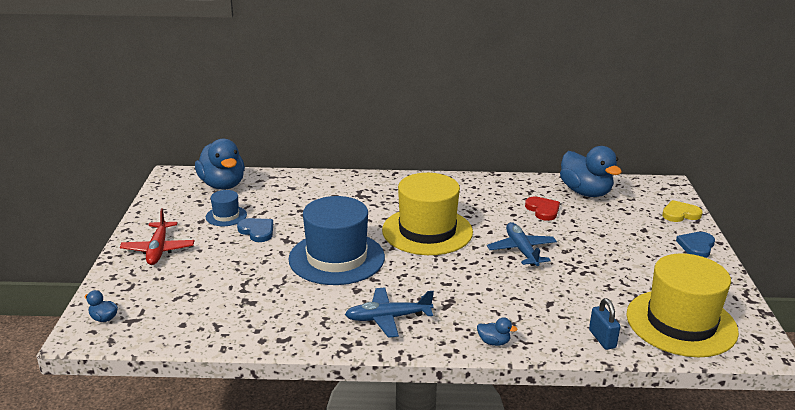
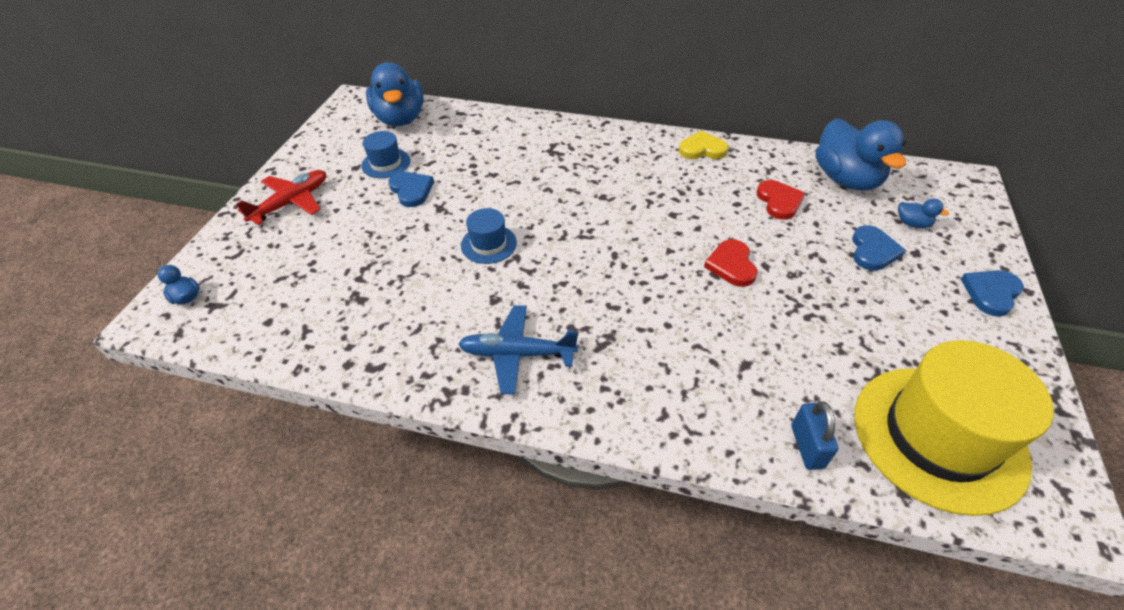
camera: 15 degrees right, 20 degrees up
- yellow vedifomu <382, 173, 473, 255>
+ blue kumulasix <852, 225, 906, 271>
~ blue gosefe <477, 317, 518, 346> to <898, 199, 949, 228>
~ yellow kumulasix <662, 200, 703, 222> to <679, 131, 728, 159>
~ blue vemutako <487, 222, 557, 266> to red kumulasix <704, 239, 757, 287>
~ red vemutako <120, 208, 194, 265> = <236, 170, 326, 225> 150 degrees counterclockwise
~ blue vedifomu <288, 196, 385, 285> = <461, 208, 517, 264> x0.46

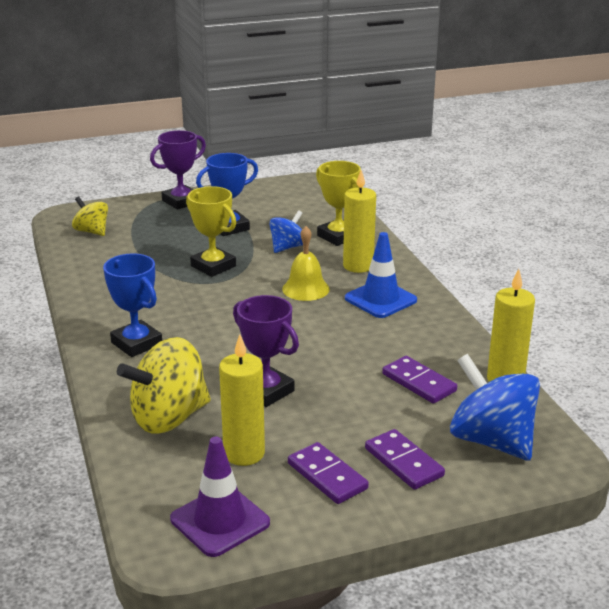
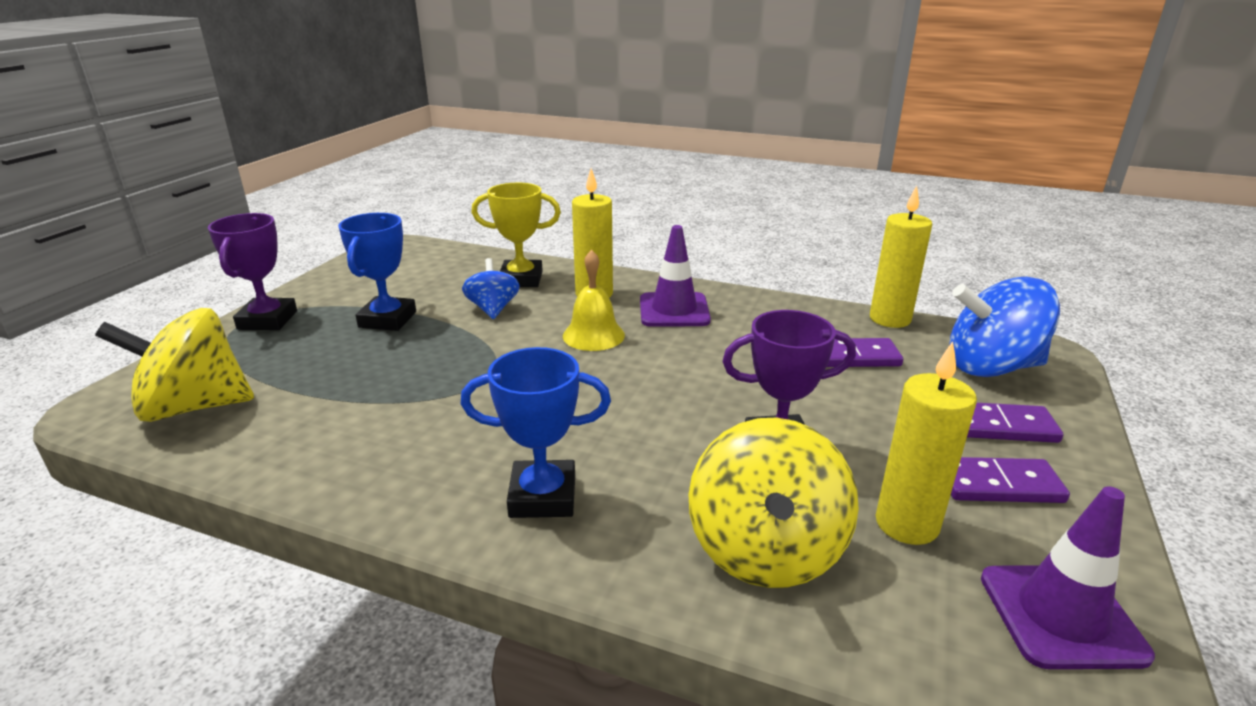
camera: 50 degrees left, 0 degrees up
- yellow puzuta <186, 186, 236, 277>
~ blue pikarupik <345, 232, 417, 318> to purple pikarupik <640, 225, 711, 327>
~ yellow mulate <72, 196, 108, 236> = <95, 308, 254, 422> x1.74

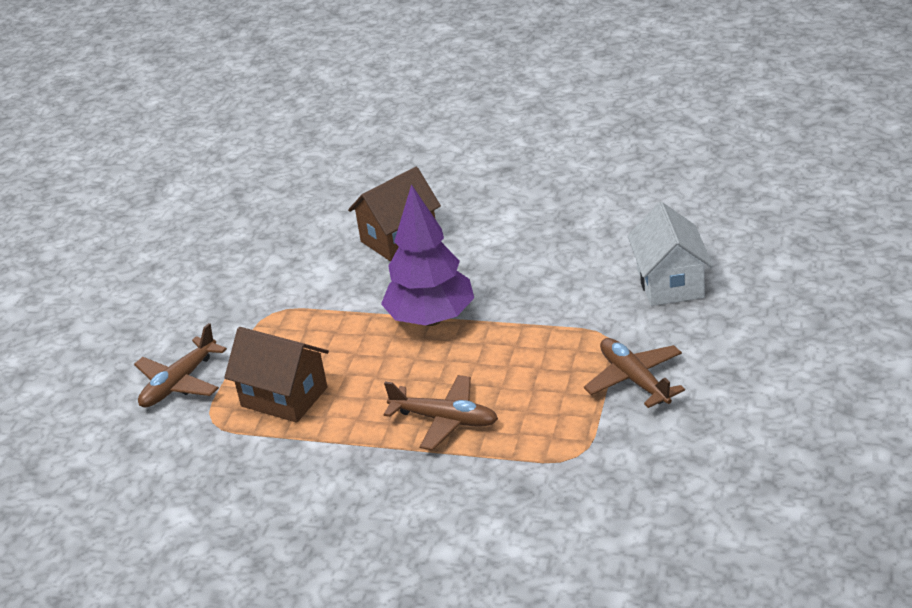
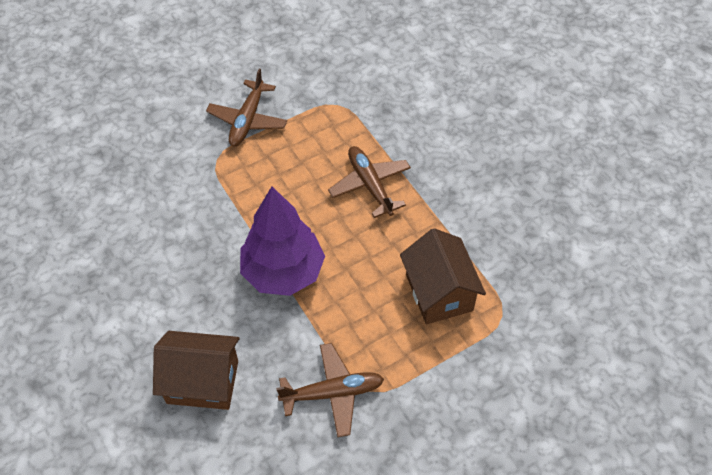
camera: 140 degrees left, 20 degrees up
- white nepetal <627, 202, 713, 306>
~ brown vemutako <134, 323, 227, 408> to <276, 343, 384, 437>

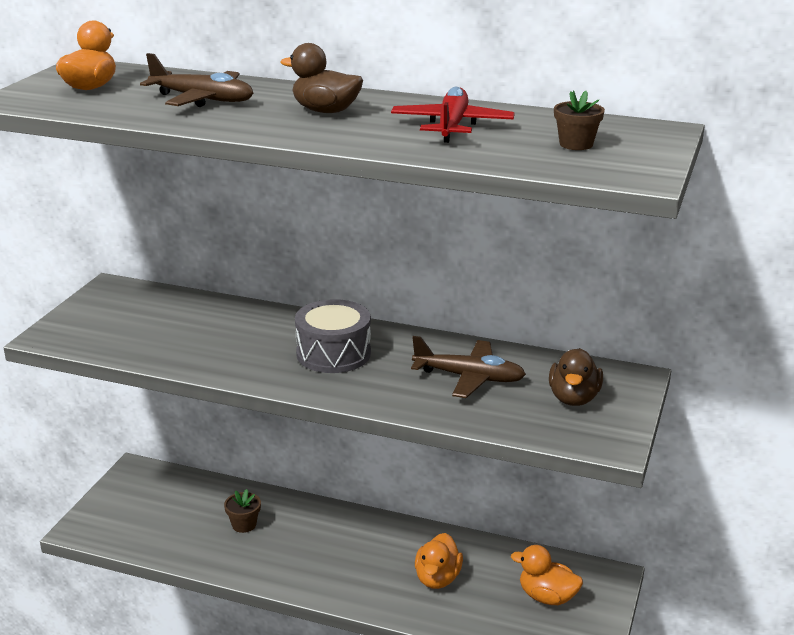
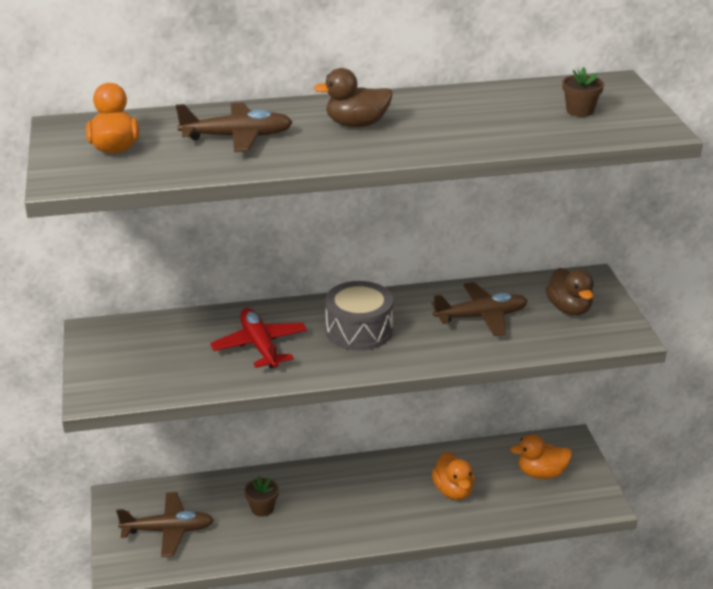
camera: 30 degrees left, 5 degrees up
+ brown vemutako <116, 492, 214, 557>
~ red vemutako <391, 87, 515, 143> to <210, 308, 307, 368>

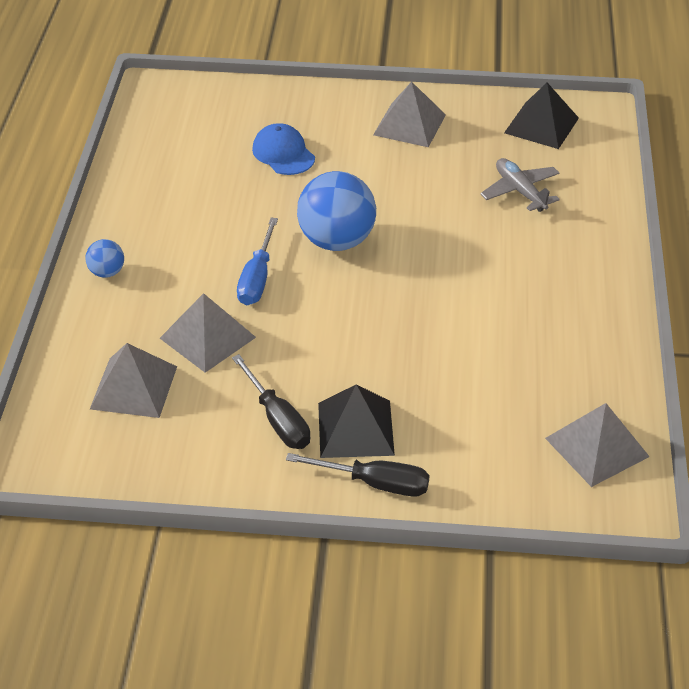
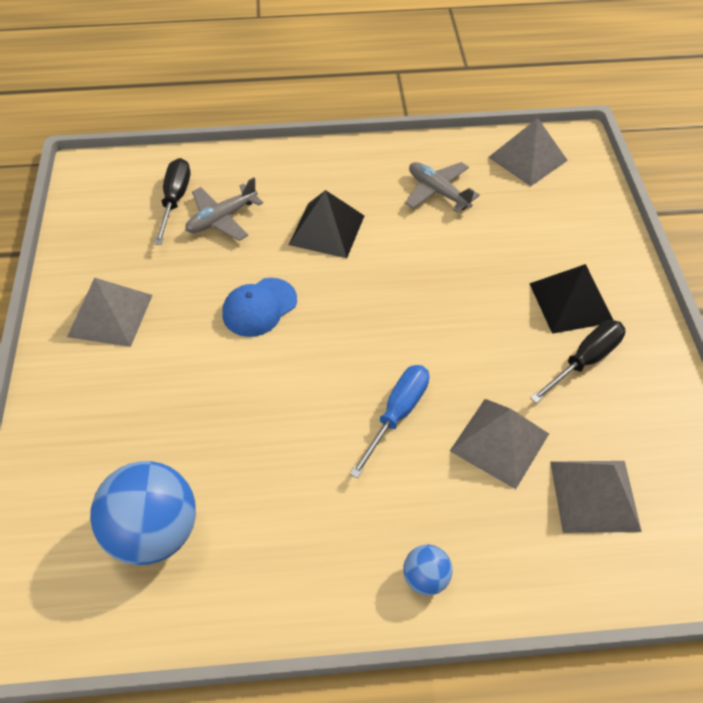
camera: 100 degrees left, 10 degrees up
+ grey vemutako <405, 162, 480, 213>
~ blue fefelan <252, 123, 315, 175> to <222, 278, 297, 337>
~ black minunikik <286, 453, 430, 497> to <154, 158, 190, 245>
~ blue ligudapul <297, 171, 376, 251> to <90, 461, 196, 565>
~ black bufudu <504, 83, 579, 149> to <289, 190, 364, 258>
~ blue minunikik <237, 218, 278, 305> = <350, 365, 429, 478> 60 degrees counterclockwise

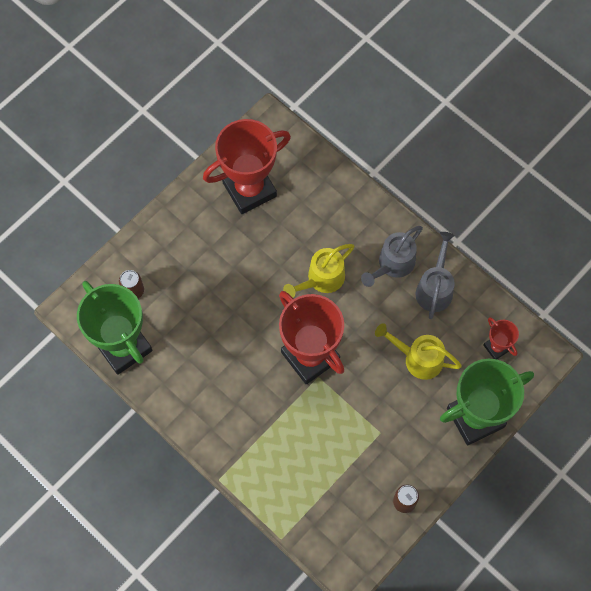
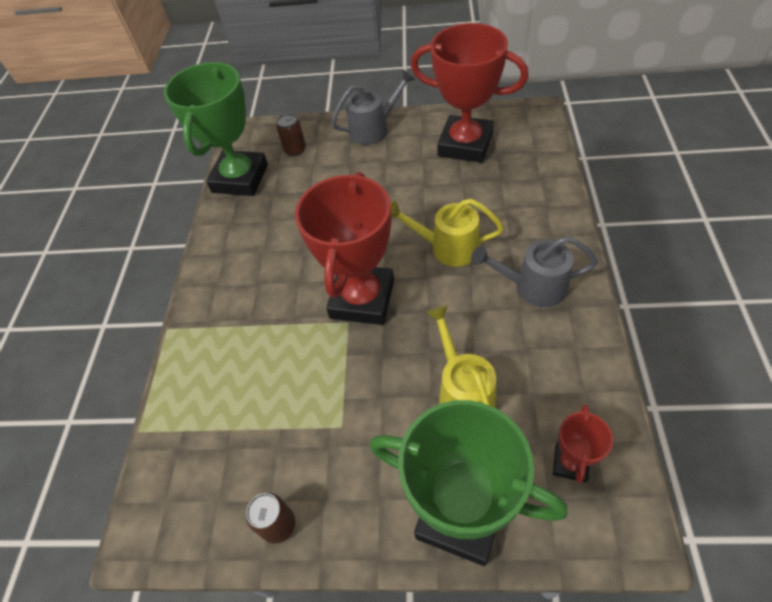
camera: 55 degrees right, 15 degrees down
~ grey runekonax <415, 232, 455, 319> to <331, 69, 415, 145>

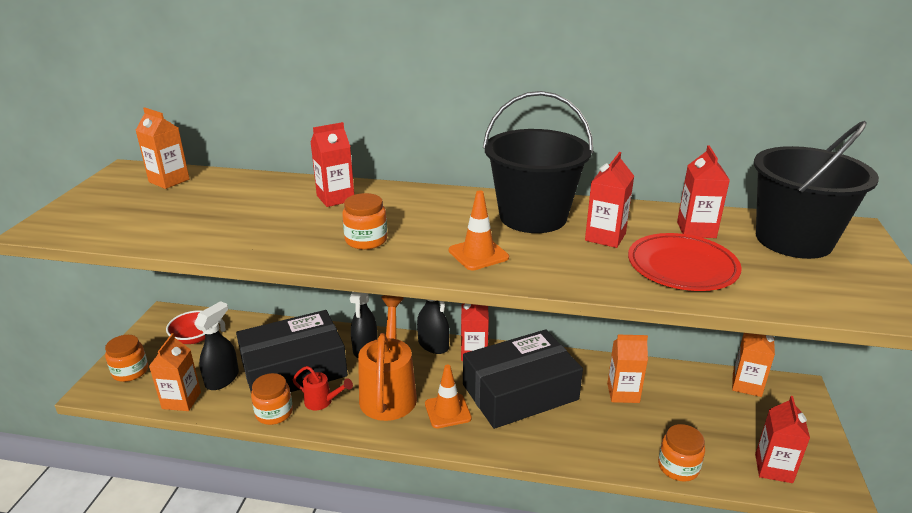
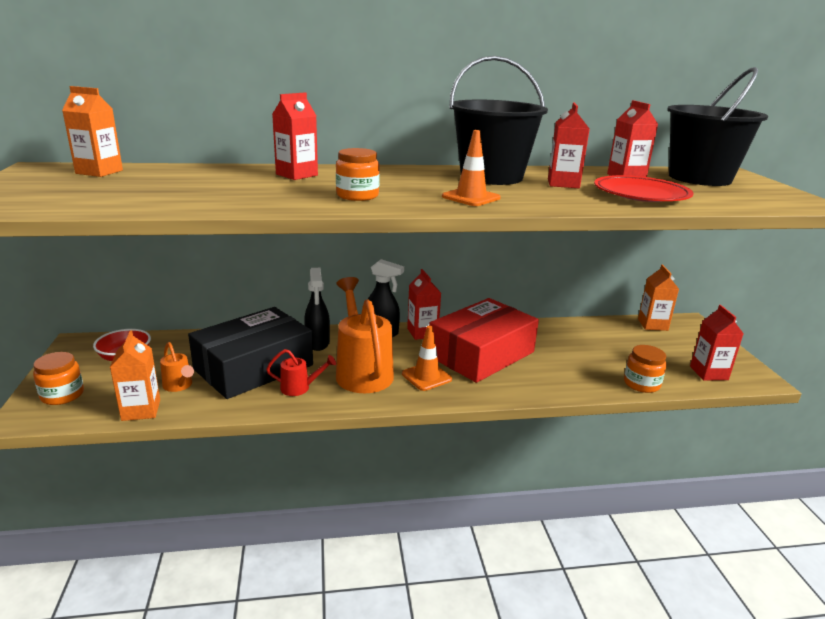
camera: 20 degrees left, 5 degrees down
- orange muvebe <251, 373, 293, 425>
- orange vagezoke <607, 335, 648, 403>
~ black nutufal <194, 301, 239, 390> to orange runekonax <160, 342, 194, 392>
~ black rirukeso <463, 329, 583, 429> to red rirukeso <429, 298, 539, 383>

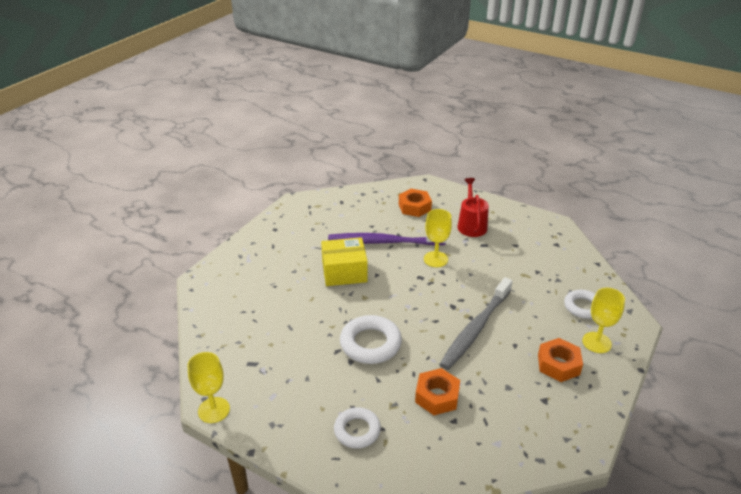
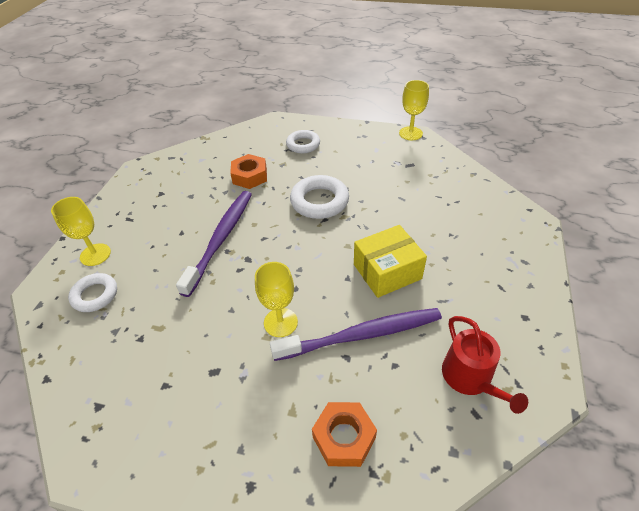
camera: 165 degrees right, 10 degrees up
- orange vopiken <538, 338, 583, 382>
~ red runekonax <457, 178, 489, 237> to <442, 316, 528, 414>
~ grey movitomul <439, 277, 513, 370> to purple movitomul <176, 191, 252, 297>

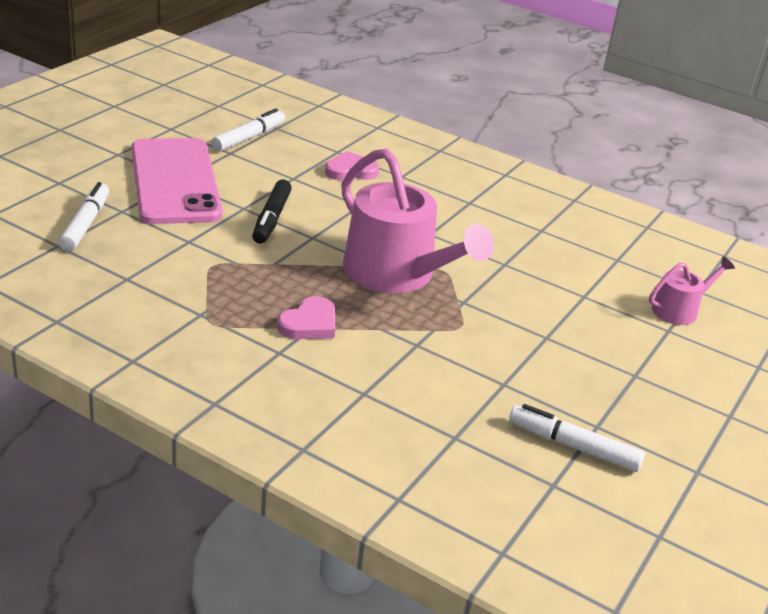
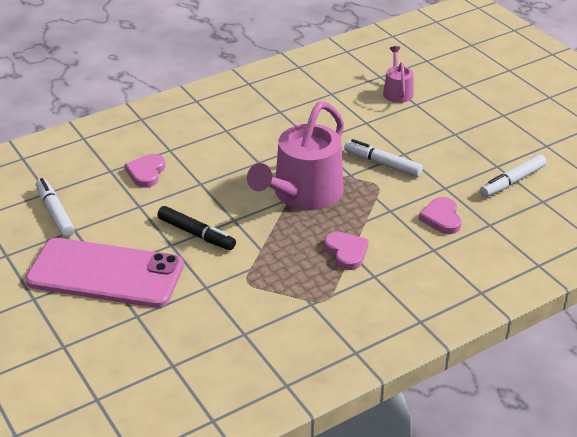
camera: 60 degrees left, 5 degrees up
+ pink kumulasix <419, 197, 462, 234>
~ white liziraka <58, 182, 109, 251> to <344, 139, 423, 177>
~ pink runekonax <341, 148, 494, 293> = <247, 102, 344, 210> 135 degrees clockwise

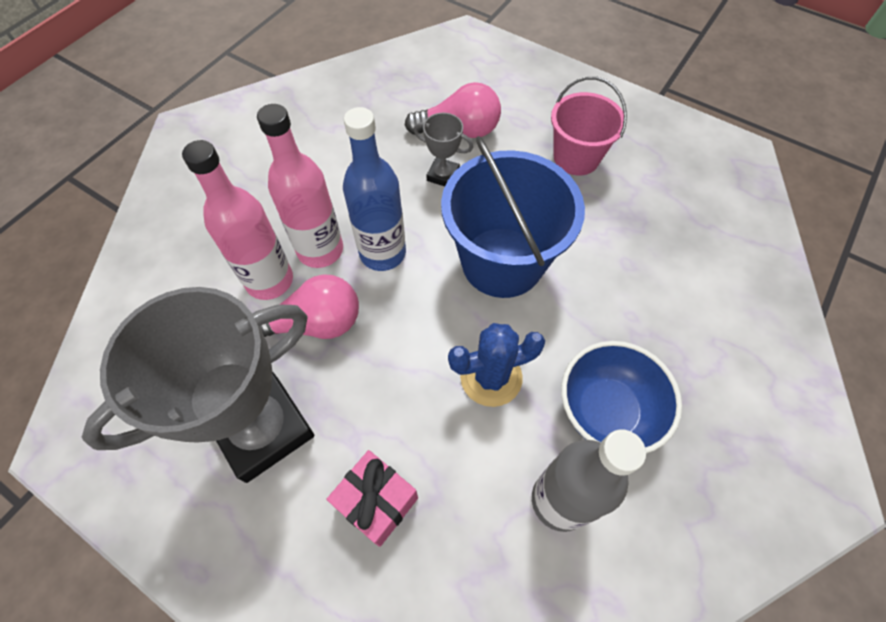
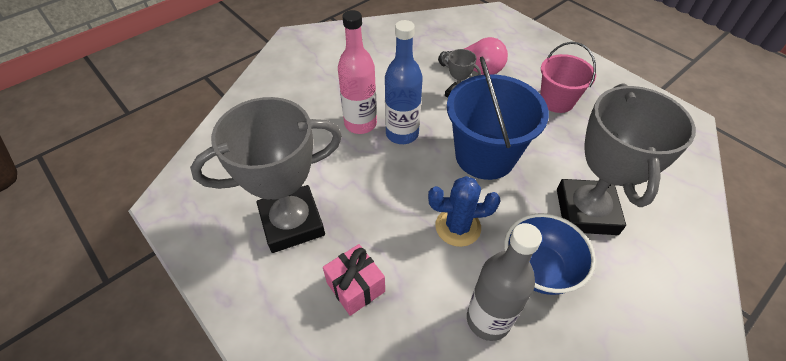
camera: 15 degrees right, 10 degrees down
- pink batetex <182, 140, 293, 300>
- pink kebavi <260, 275, 359, 339>
+ grey puzuta <557, 83, 696, 235>

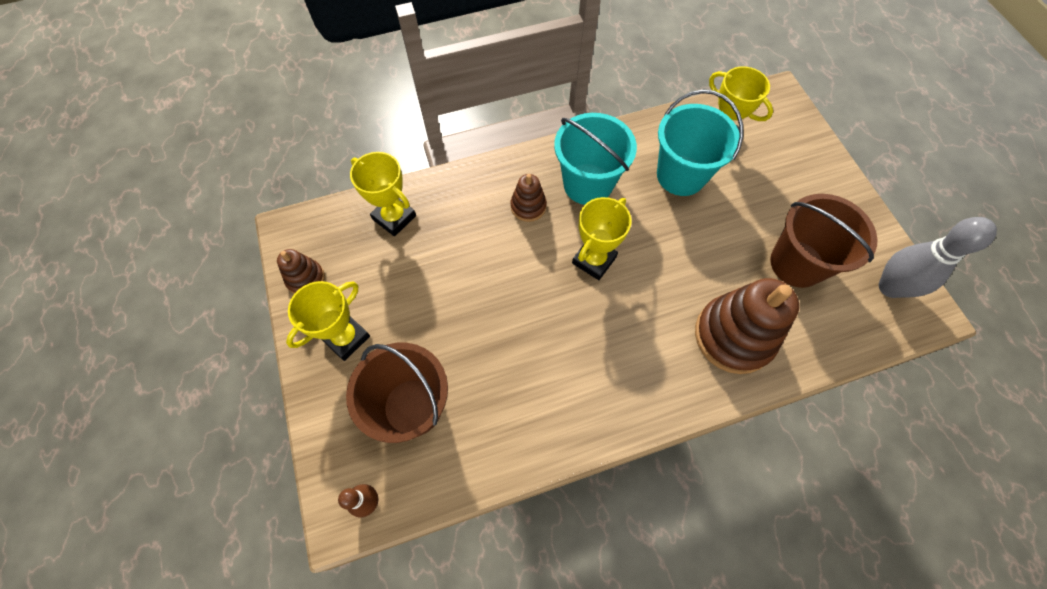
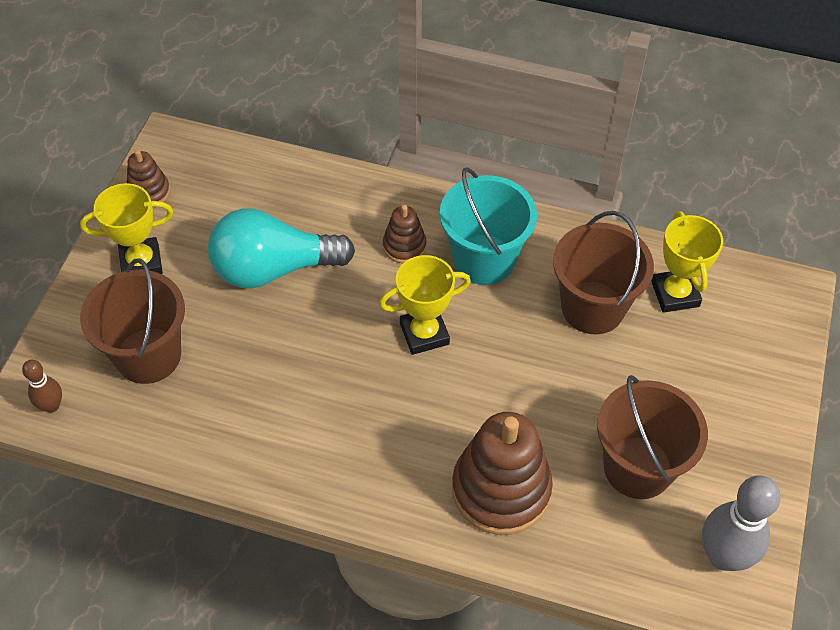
camera: 35 degrees right, 10 degrees down
- yellow puzuta <350, 152, 416, 236>
+ turquoise kebavi <208, 208, 355, 288>
~ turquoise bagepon <657, 90, 743, 196> to brown bagepon <553, 211, 654, 334>

